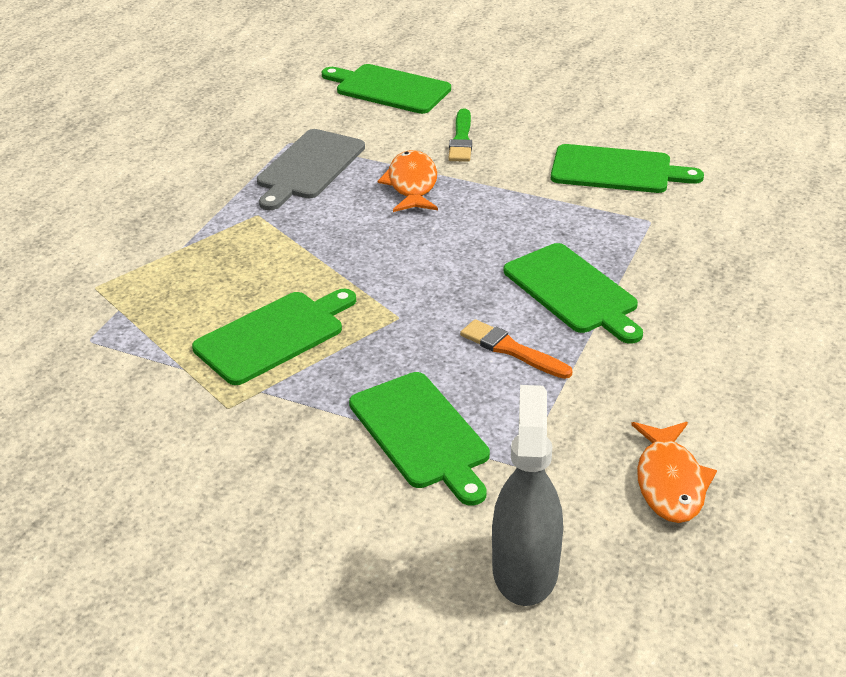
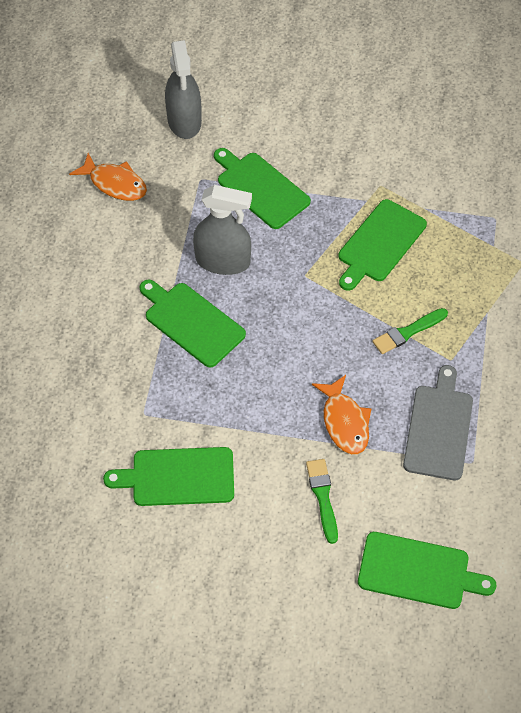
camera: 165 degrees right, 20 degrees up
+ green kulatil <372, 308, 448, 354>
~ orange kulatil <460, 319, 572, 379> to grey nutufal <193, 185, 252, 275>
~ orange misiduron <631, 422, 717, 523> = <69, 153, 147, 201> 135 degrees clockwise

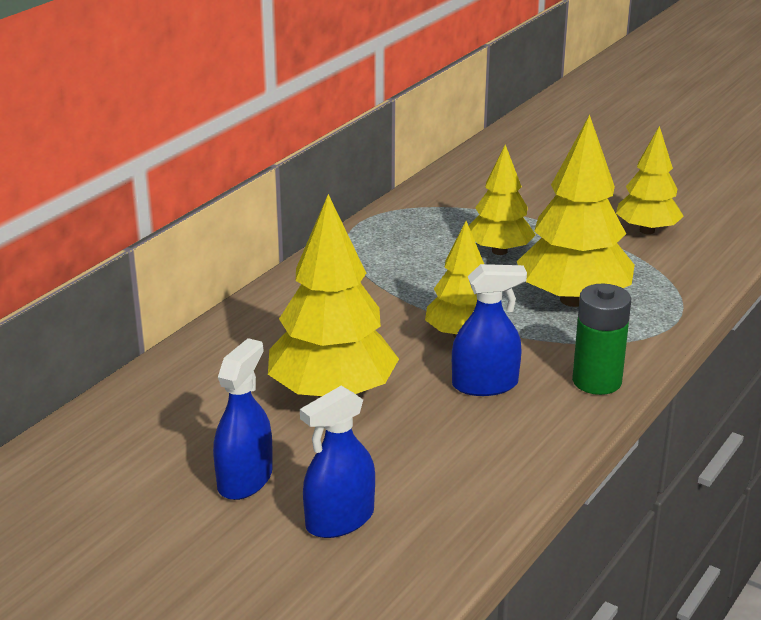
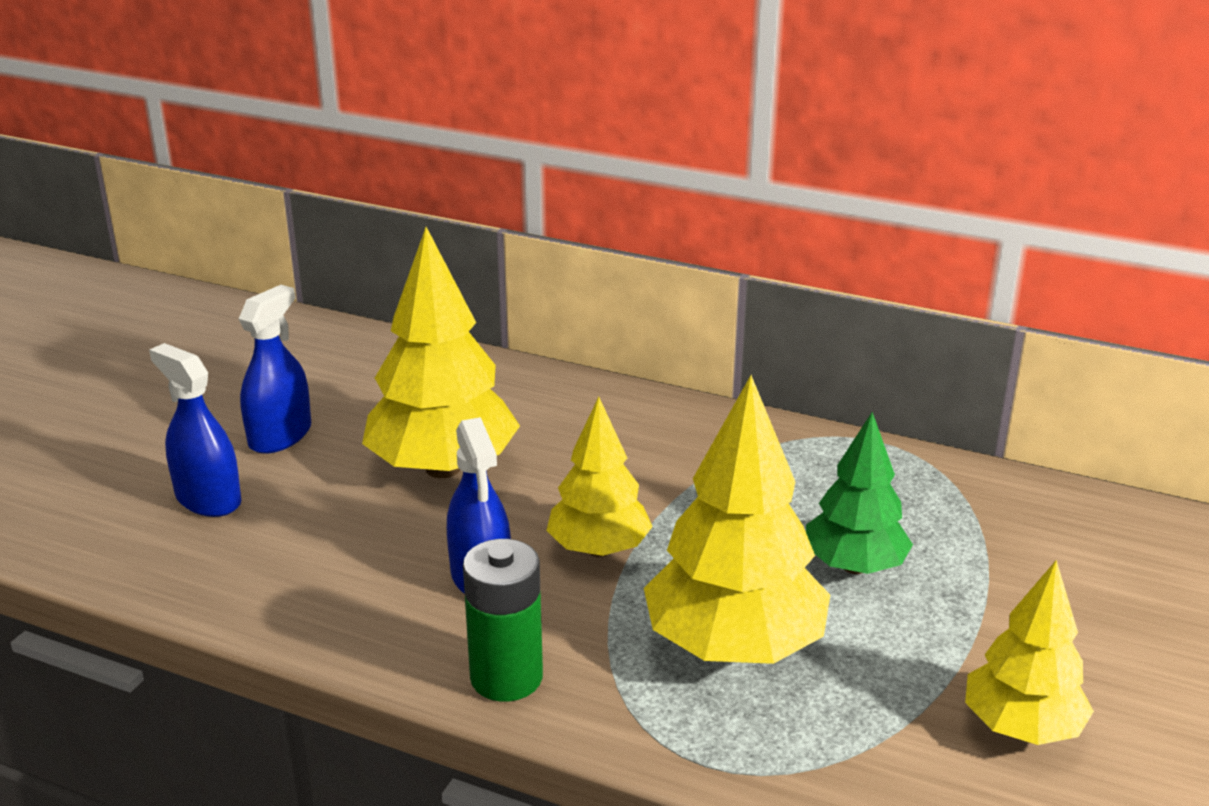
camera: 80 degrees right, 0 degrees up
~ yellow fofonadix <469, 144, 536, 255> to green fofonadix <806, 412, 913, 574>
~ blue nutufal <213, 338, 273, 500> = <239, 285, 311, 454> 75 degrees counterclockwise

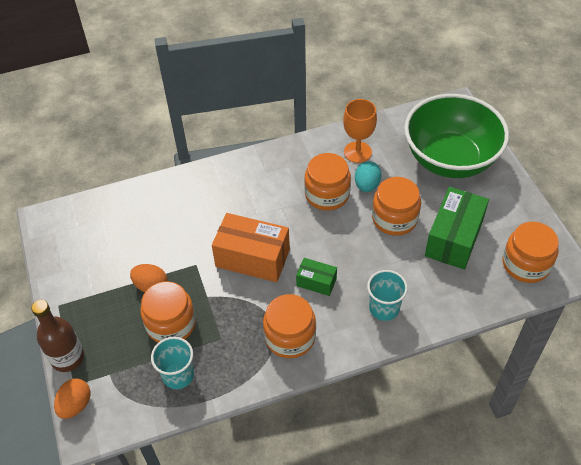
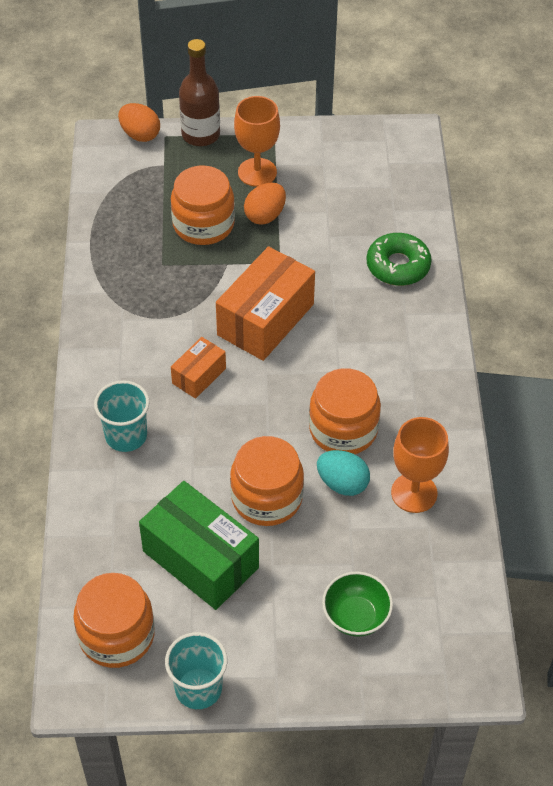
camera: 105 degrees right, 0 degrees up
- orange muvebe <263, 294, 316, 358>
+ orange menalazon <234, 96, 280, 187>
+ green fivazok <367, 233, 432, 286>
~ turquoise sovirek <151, 337, 194, 389> to <165, 632, 227, 709>
~ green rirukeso <296, 258, 337, 296> to orange rirukeso <171, 337, 226, 399>
~ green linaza <404, 94, 509, 178> = <322, 572, 393, 637> x0.40

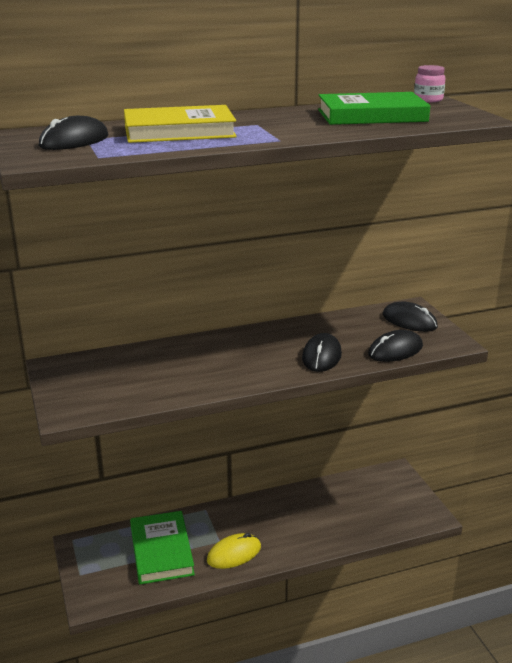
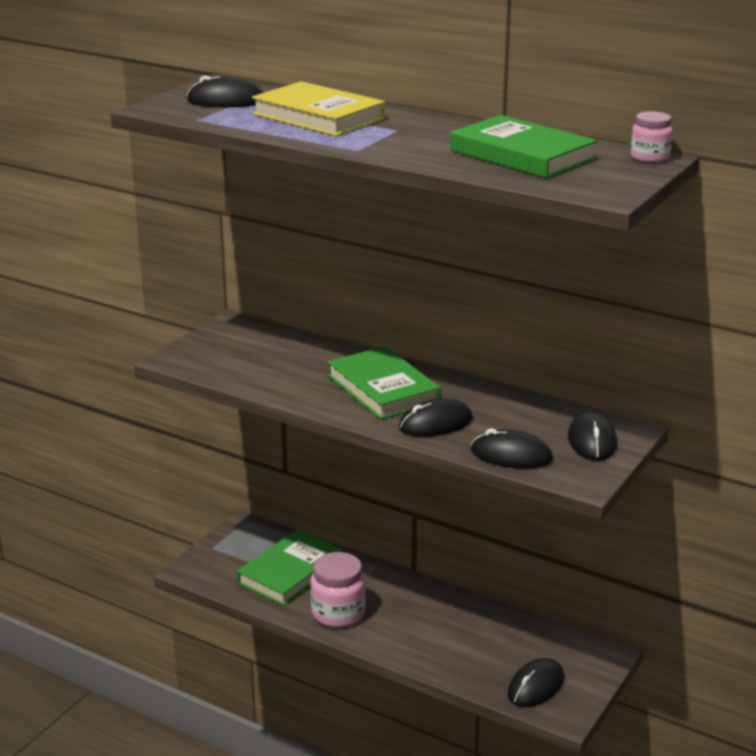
camera: 50 degrees right, 0 degrees up
+ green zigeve <328, 346, 441, 420>
+ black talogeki <508, 658, 564, 707>
~ yellow talogeki <207, 533, 261, 569> to pink muvebe <310, 552, 366, 628>

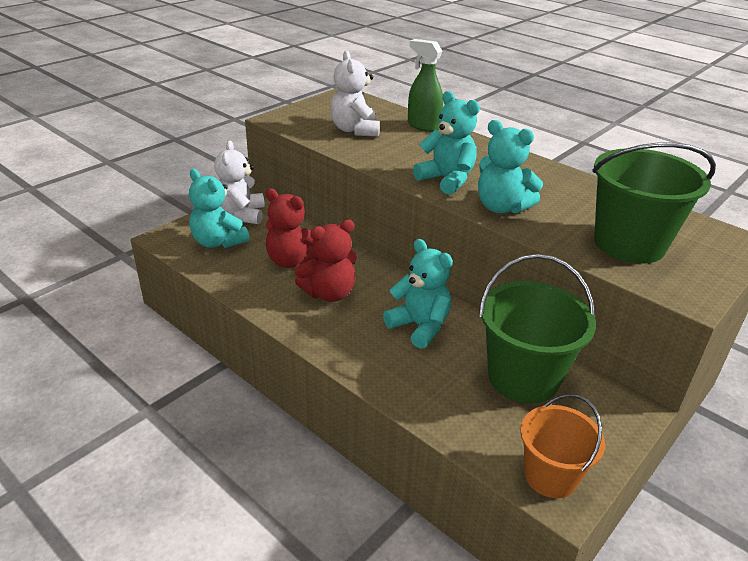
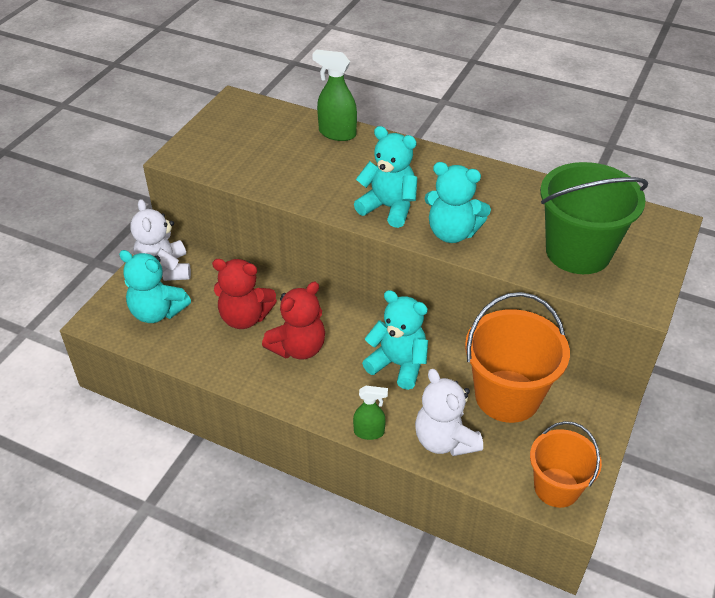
camera: 15 degrees left, 10 degrees up
+ green nutufal <353, 386, 388, 440>
~ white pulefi <330, 51, 380, 137> to <415, 369, 483, 456>
~ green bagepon <479, 254, 596, 404> to orange bagepon <465, 292, 570, 423>

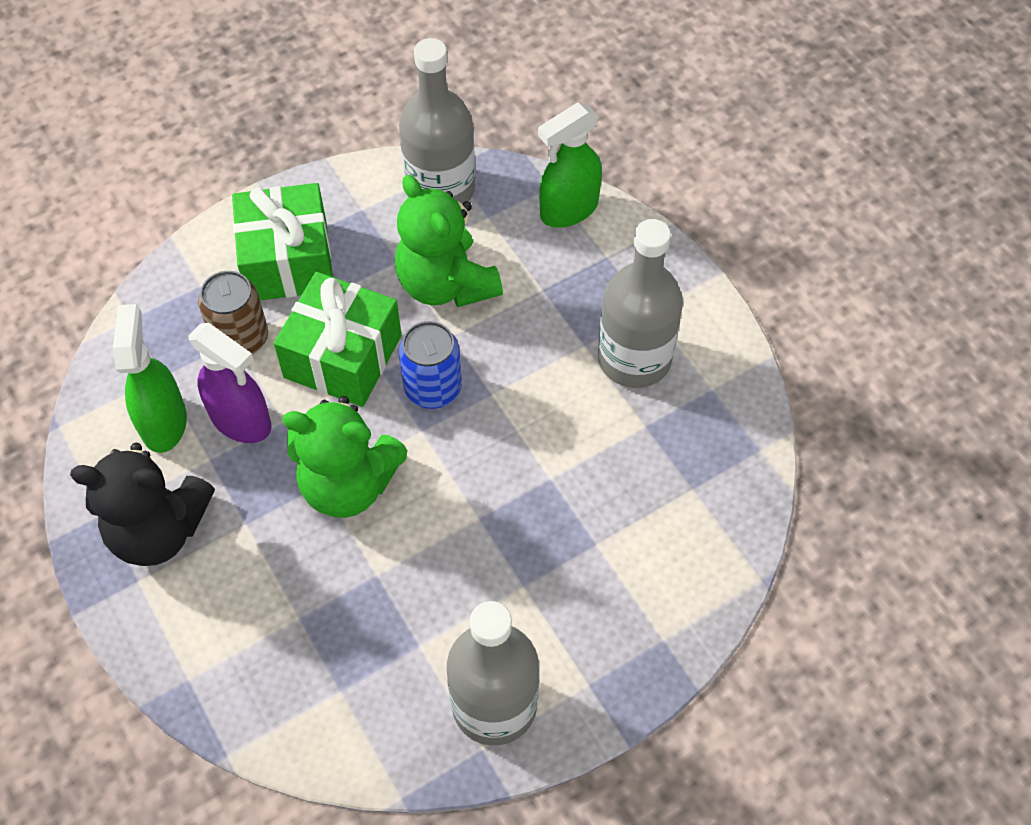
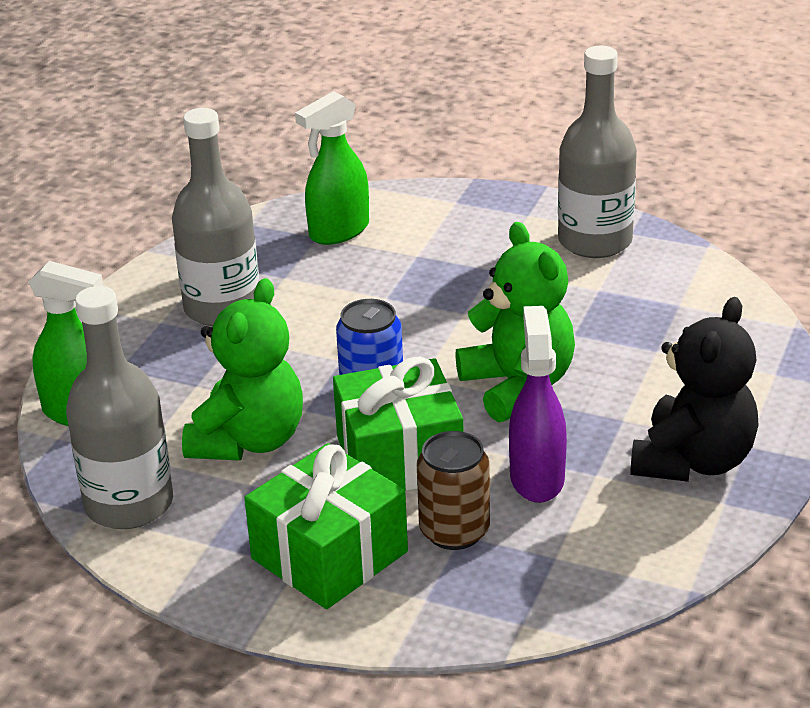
camera: 125 degrees left, 25 degrees down
~ green nutufal <113, 304, 187, 453> to <295, 91, 369, 245>
~ black pulefi <70, 443, 215, 566> = <631, 297, 759, 482> 60 degrees clockwise

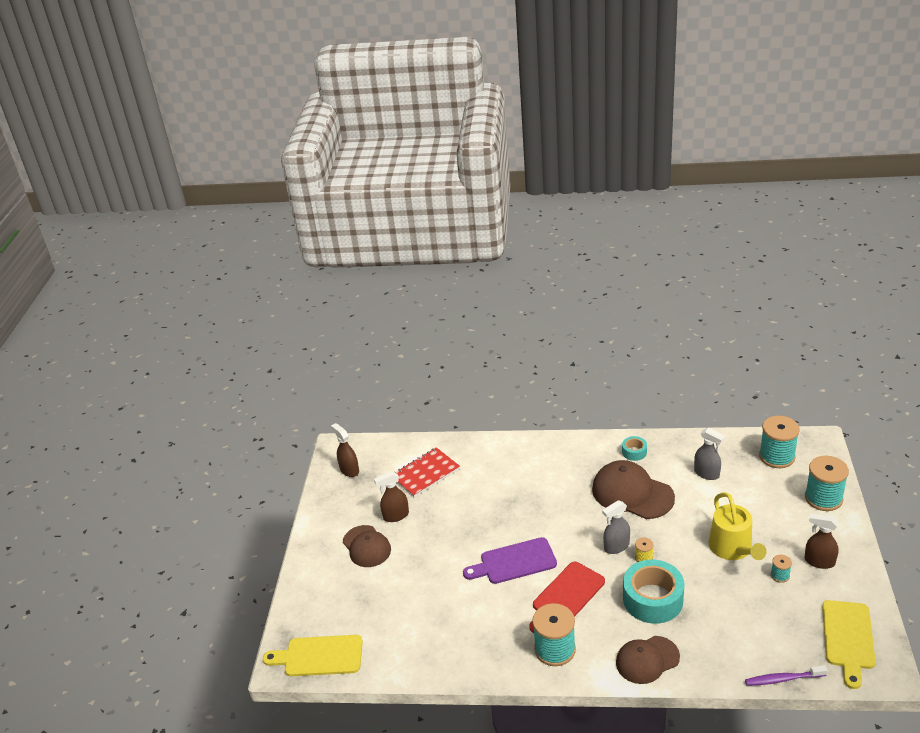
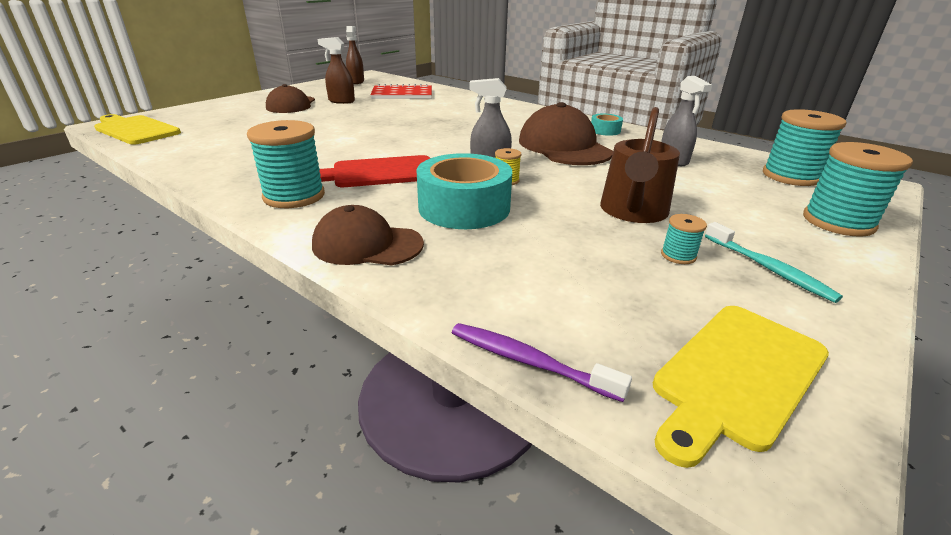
camera: 30 degrees right, 5 degrees down
- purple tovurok <463, 537, 557, 584>
~ brown nutufal <805, 514, 838, 569> to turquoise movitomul <705, 222, 843, 303>
~ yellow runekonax <709, 492, 767, 560> to brown runekonax <600, 107, 680, 223>

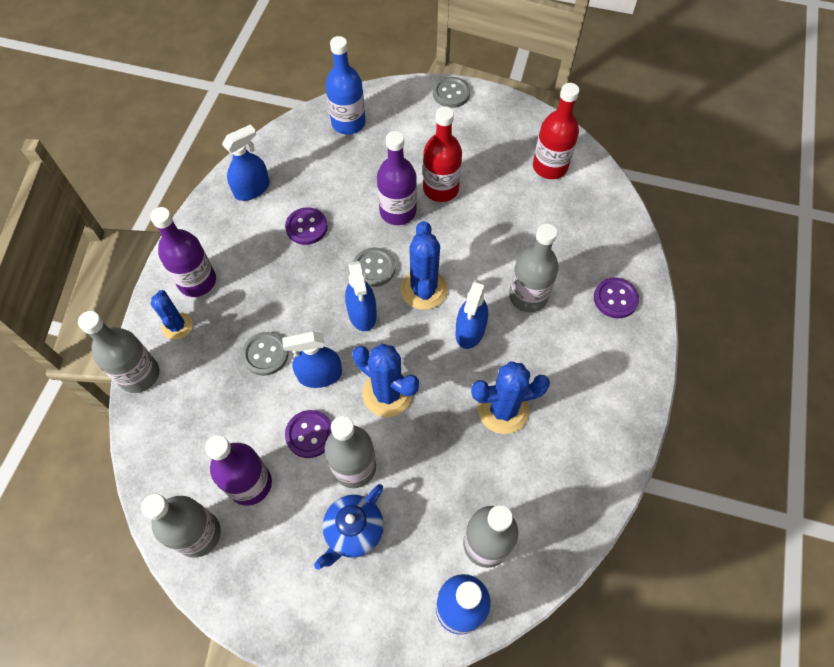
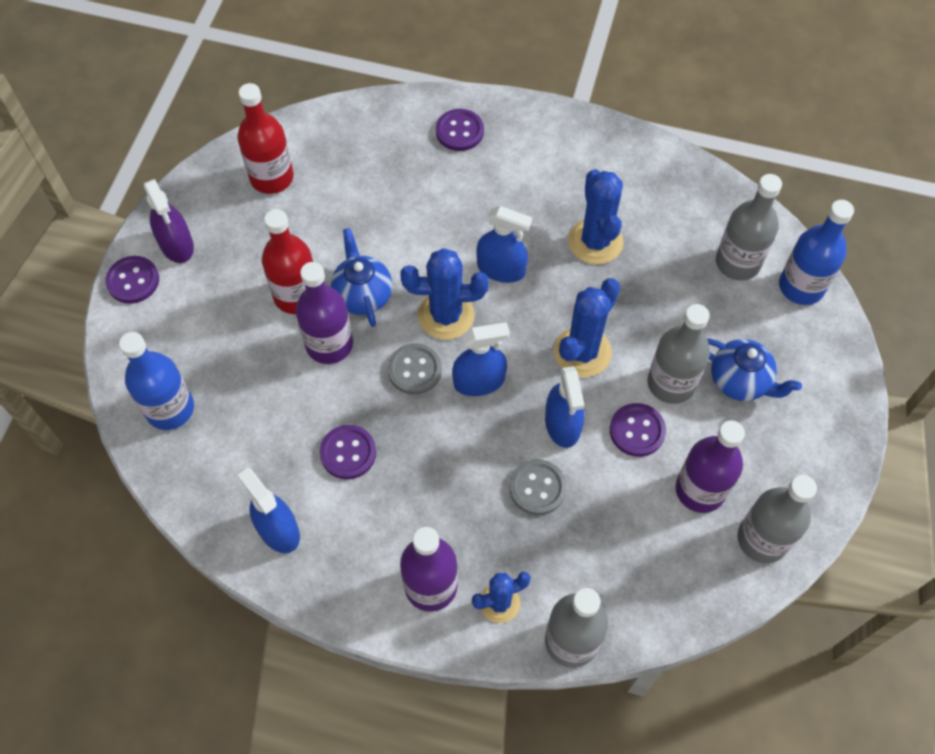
camera: 90 degrees left, 0 degrees up
- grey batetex <509, 223, 559, 312>
+ purple nutufal <143, 179, 194, 263>
+ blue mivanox <331, 228, 392, 327>
~ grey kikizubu <433, 77, 470, 108> to purple kikizubu <105, 256, 159, 304>

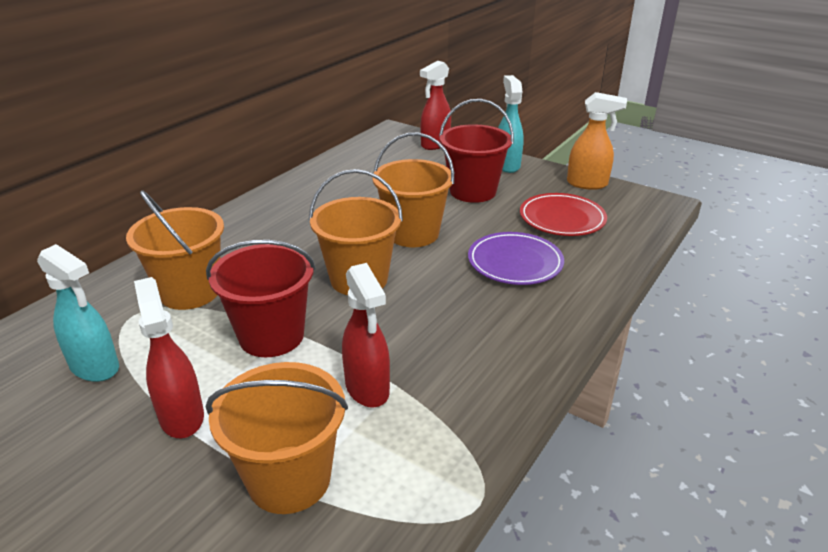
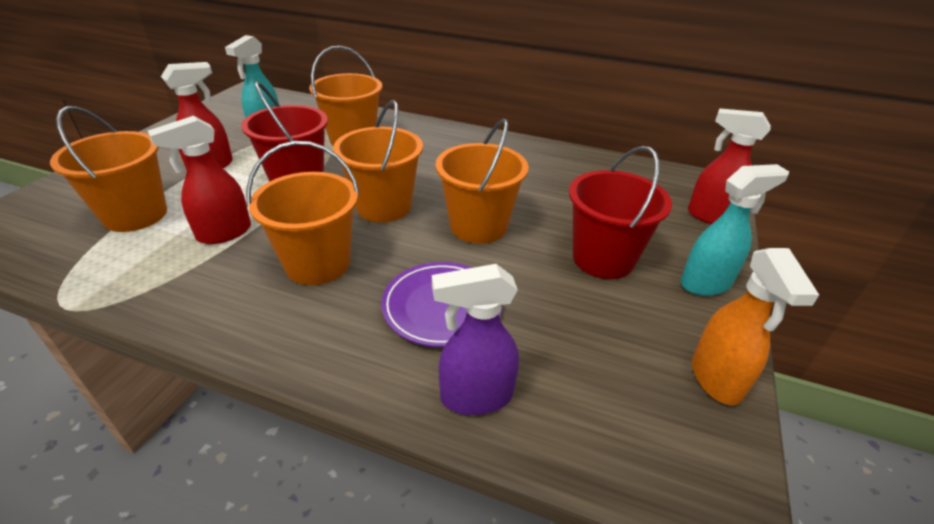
camera: 75 degrees right, 5 degrees up
- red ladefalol <520, 193, 607, 236>
+ orange bagepon <246, 141, 360, 285>
+ purple nutufal <432, 264, 519, 415>

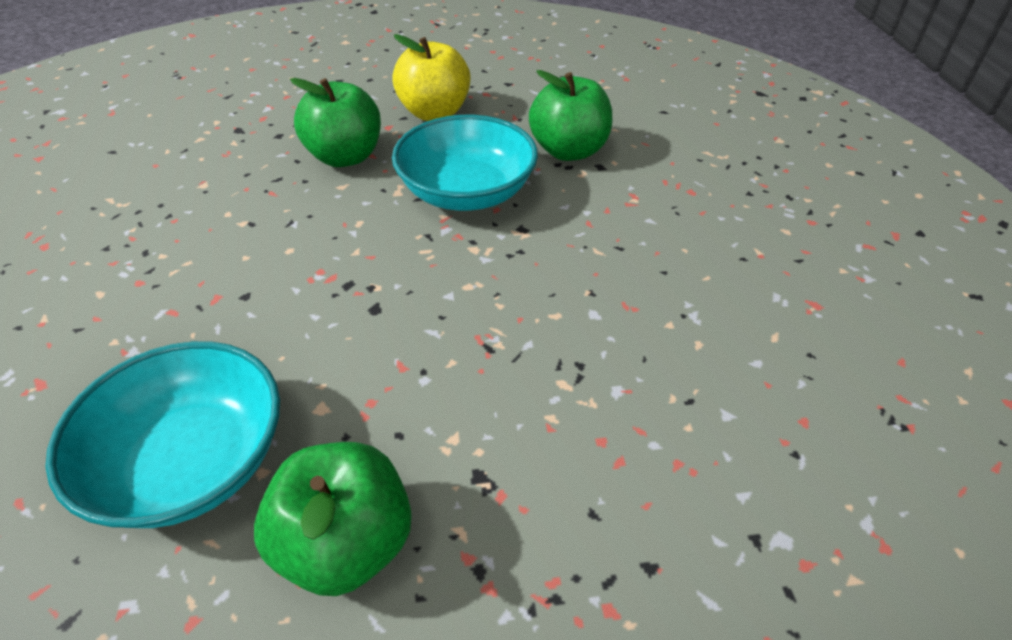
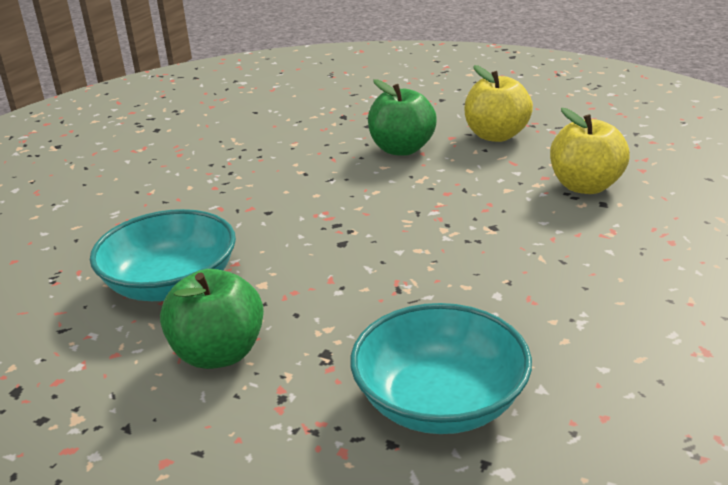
camera: 35 degrees right, 15 degrees down
~ turquoise linaza <392, 115, 538, 211> to <350, 303, 532, 434>
~ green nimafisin <529, 70, 612, 161> to yellow nimafisin <550, 108, 630, 194>

